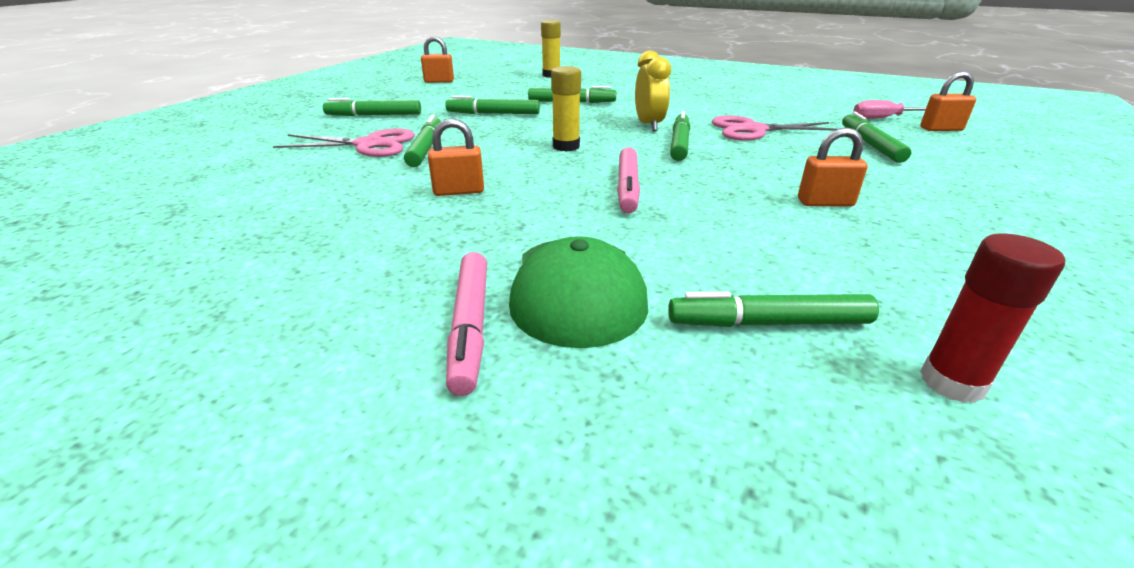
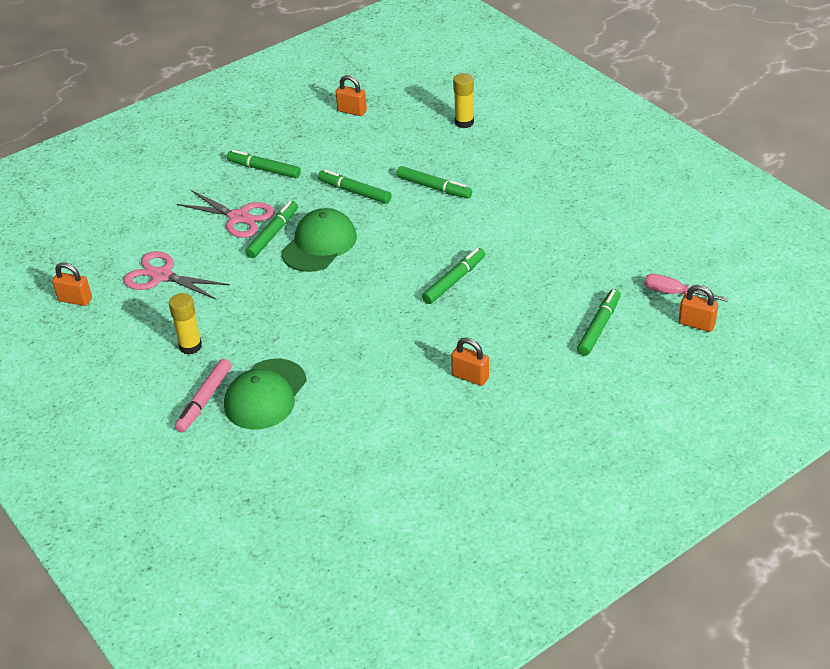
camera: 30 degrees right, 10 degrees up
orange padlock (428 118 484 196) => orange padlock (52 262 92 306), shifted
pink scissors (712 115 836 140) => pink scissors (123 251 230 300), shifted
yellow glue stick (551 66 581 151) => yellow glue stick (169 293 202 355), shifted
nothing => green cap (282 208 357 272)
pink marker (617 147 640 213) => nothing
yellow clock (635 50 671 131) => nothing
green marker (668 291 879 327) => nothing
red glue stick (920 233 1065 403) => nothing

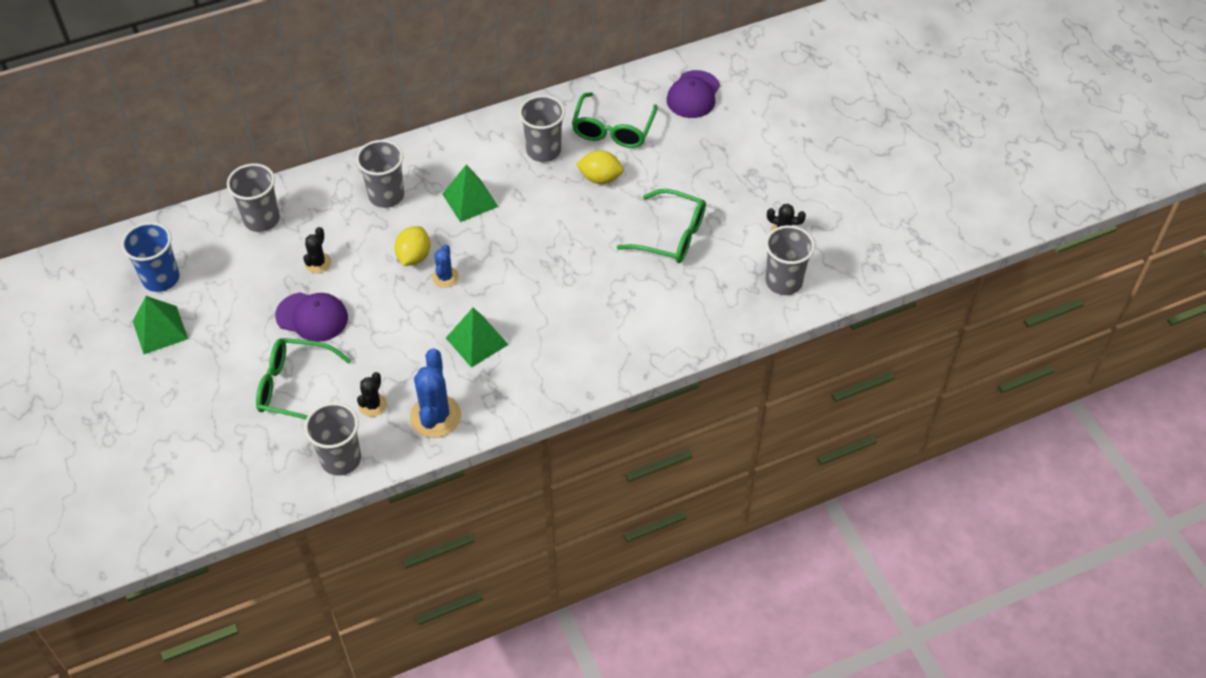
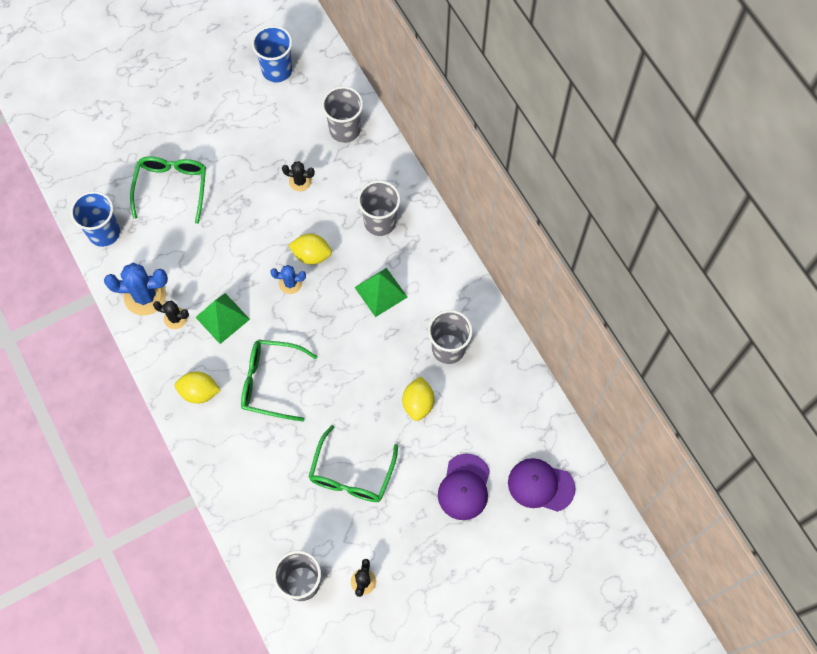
camera: 85 degrees right, 15 degrees up
grey cup (304 402 361 476) => blue cup (70 191 120 247)
black cactus (357 372 387 417) => black cactus (153 301 189 329), shifted
nothing => yellow lemon (175 371 220 404)
green glasses (572 92 658 148) => green glasses (241 340 317 422), shifted
purple cap (275 292 348 342) => purple cap (438 453 490 520), shifted
green pyramid (133 296 188 354) => nothing

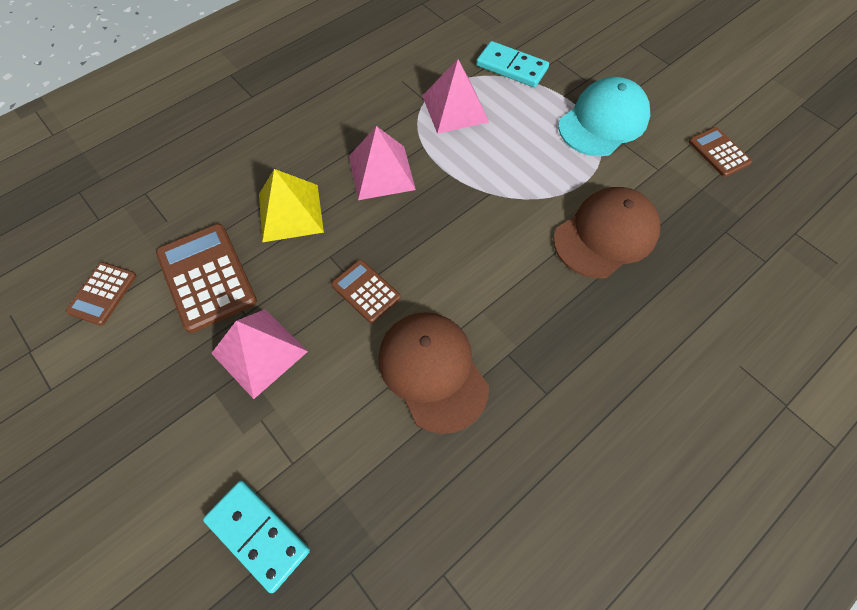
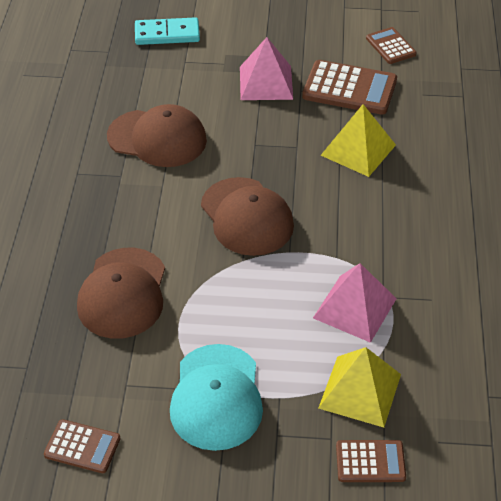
camera: 135 degrees right, 15 degrees down
nothing => brown cap (201 177 294 256)
turquoise domino (476 41 549 87) => yellow pyramid (318 347 401 428)
brown calculator (331 260 401 323) => brown calculator (336 440 406 482), shifted
pink pyramid (349 126 416 200) => nothing

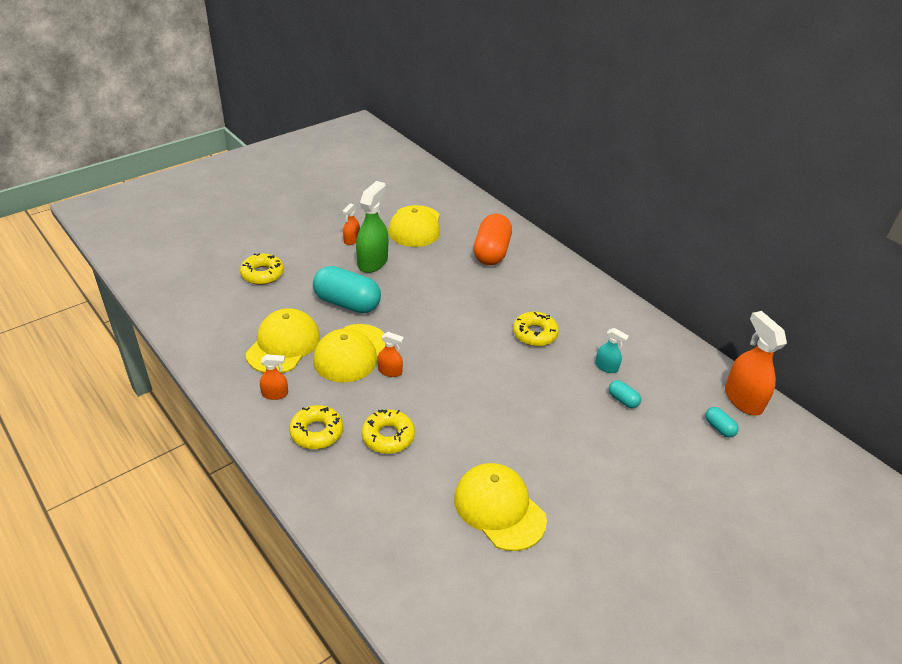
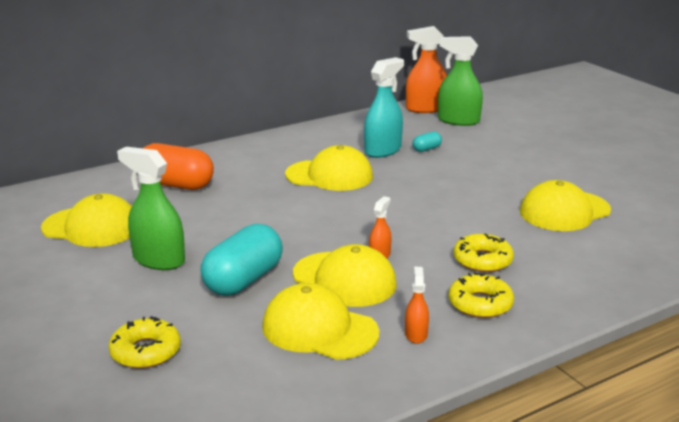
camera: 80 degrees left, 15 degrees down
yellow donut (513 312 559 346) => yellow cap (285 145 373 191)
turquoise spray bottle (595 328 629 373) => turquoise spray bottle (364 57 404 158), x1.94
turquoise capsule (705 407 739 437) => green spray bottle (438 36 483 126)
orange spray bottle (342 203 360 245) => nothing

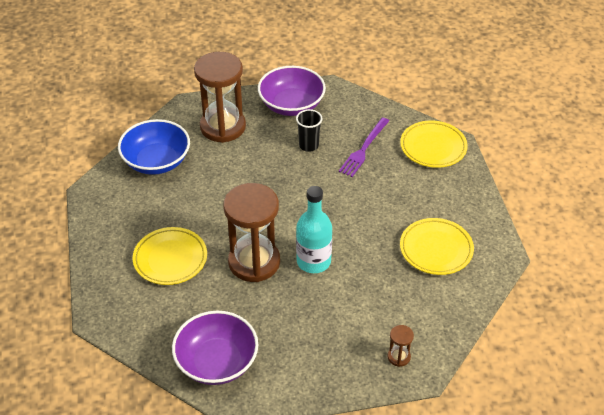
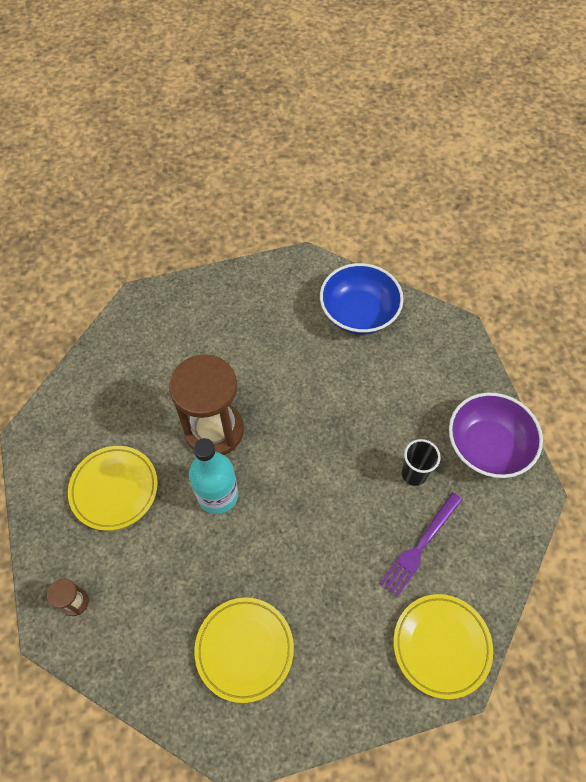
camera: 85 degrees right, 15 degrees up
yellow plate (133 227 207 285) => yellow plate (68 446 158 531), shifted
purple fork (339 118 389 177) => purple fork (380 492 462 597), 75 degrees counterclockwise
purple bowl (172 311 258 385) => nothing
brown hourglass (194 52 246 143) => nothing

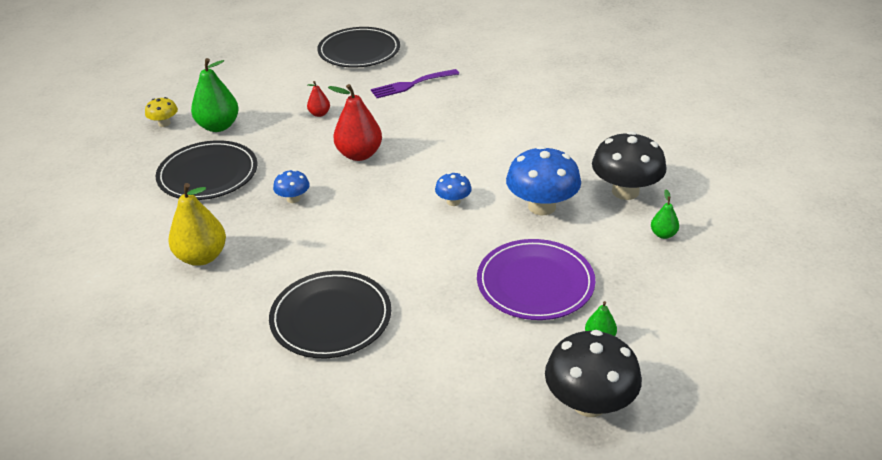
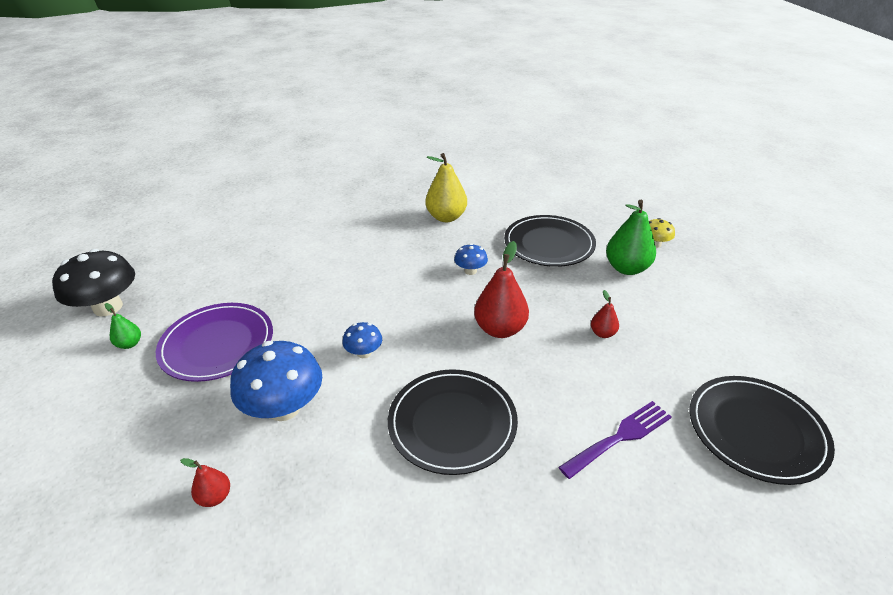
camera: 125 degrees right, 0 degrees up
black mushroom (592 131 666 200) => red pear (180 458 230 507)
black plate (269 271 391 358) => black plate (388 369 518 475), shifted
purple fork (371 69 459 98) => purple fork (559 401 671 479), 45 degrees clockwise
green pear (651 189 679 239) => nothing

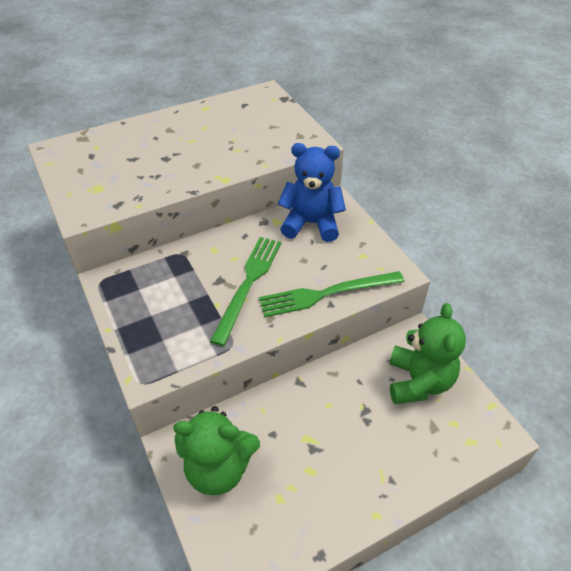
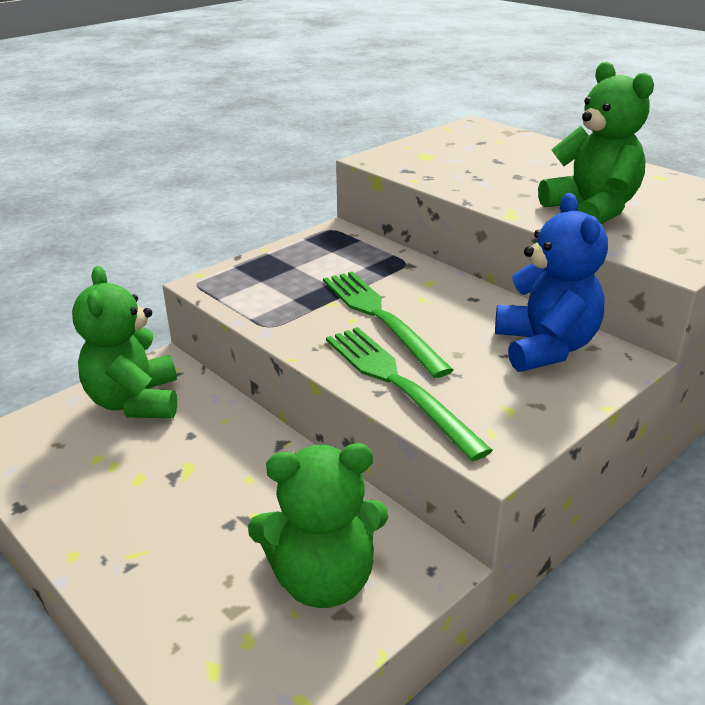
camera: 75 degrees right, 15 degrees down
green fork (210 237 281 346) => green fork (323 271 453 378), 120 degrees counterclockwise
nothing => green teddy bear (538 62 654 224)

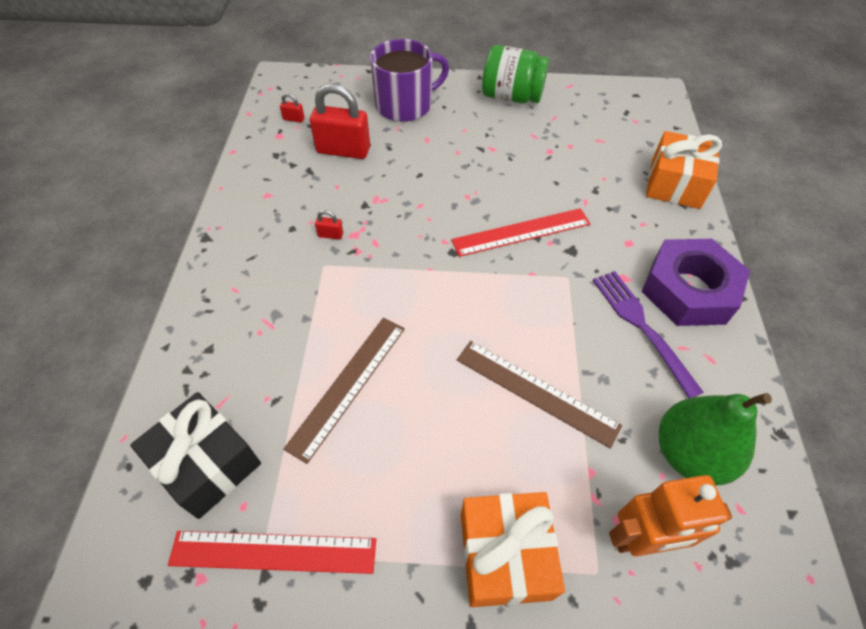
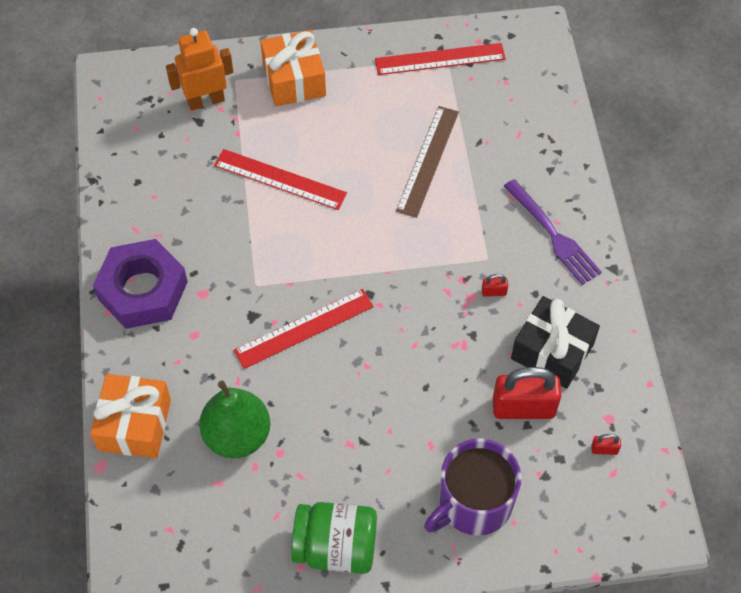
camera: 170 degrees right, 5 degrees up
green pear (659 393 772 486) => green pear (199 381 270 458), shifted
brown ruler (457 341 622 449) => red ruler (214 149 347 210)
purple fork (593 271 704 398) => purple fork (504 179 602 285), shifted
black gift (130 392 261 519) => black gift (511 296 600 389), shifted

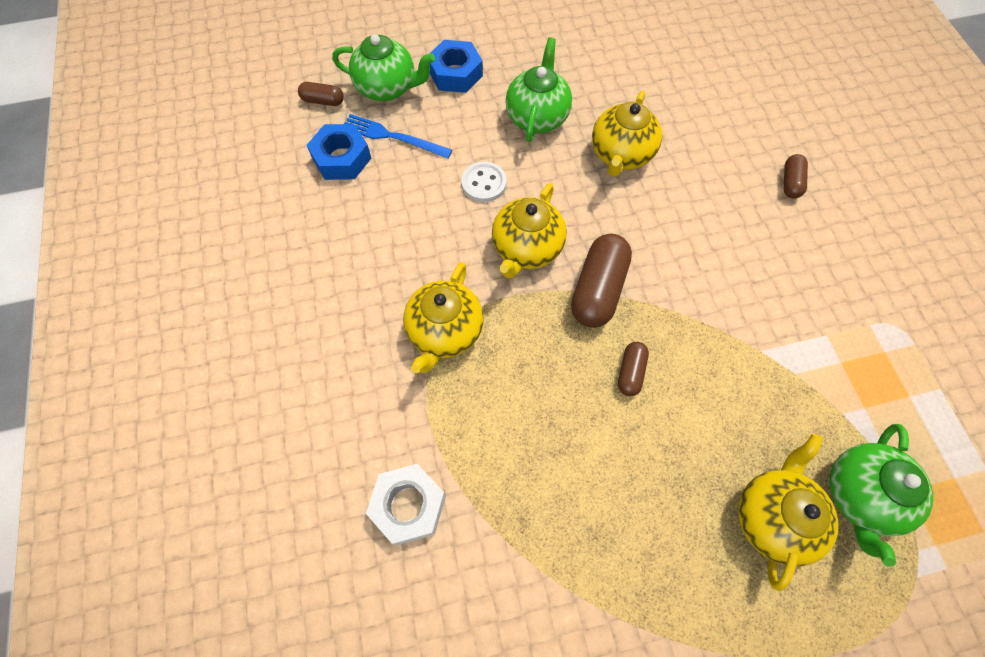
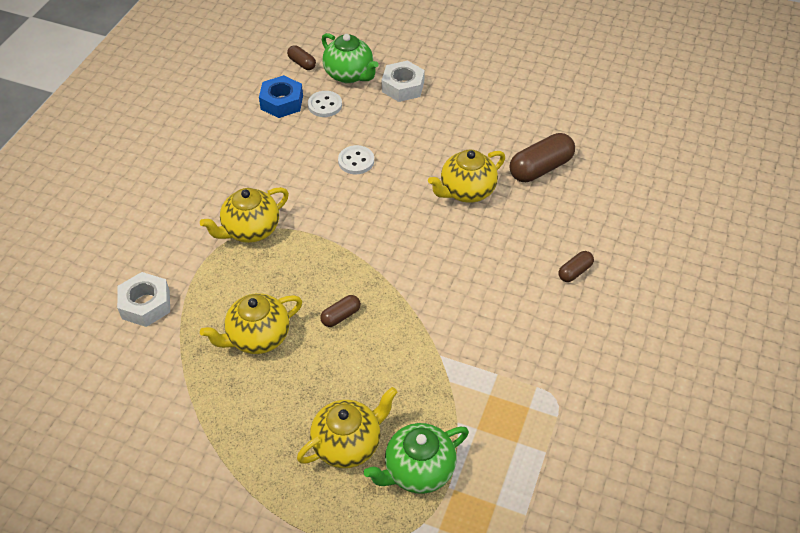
camera: 35 degrees right, 15 degrees down
yellow teapot (492 183 567 279) => yellow teapot (200 293 302 354), shifted
blue fork (344 114 452 159) => white button (308 91 342 117)
blue nut (429 40 483 93) => white nut (382 61 425 102)
brown capsule (571 234 632 328) => brown capsule (510 133 575 182), shifted
green teapot (505 37 572 142) => nothing

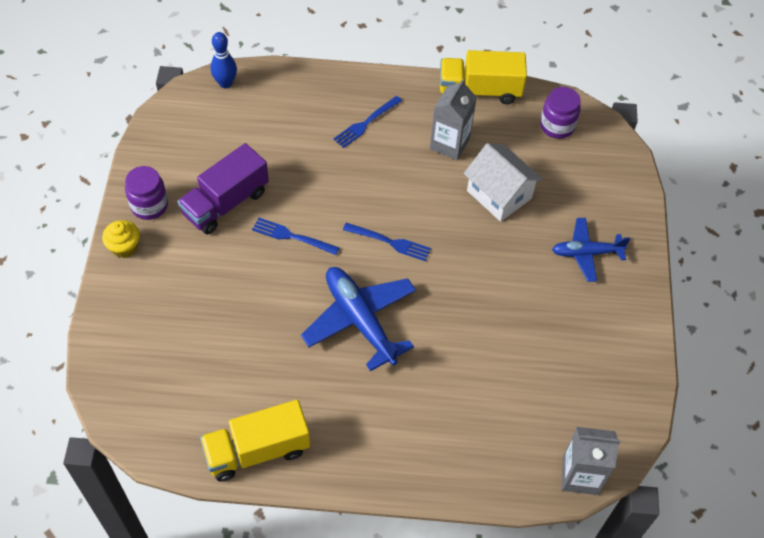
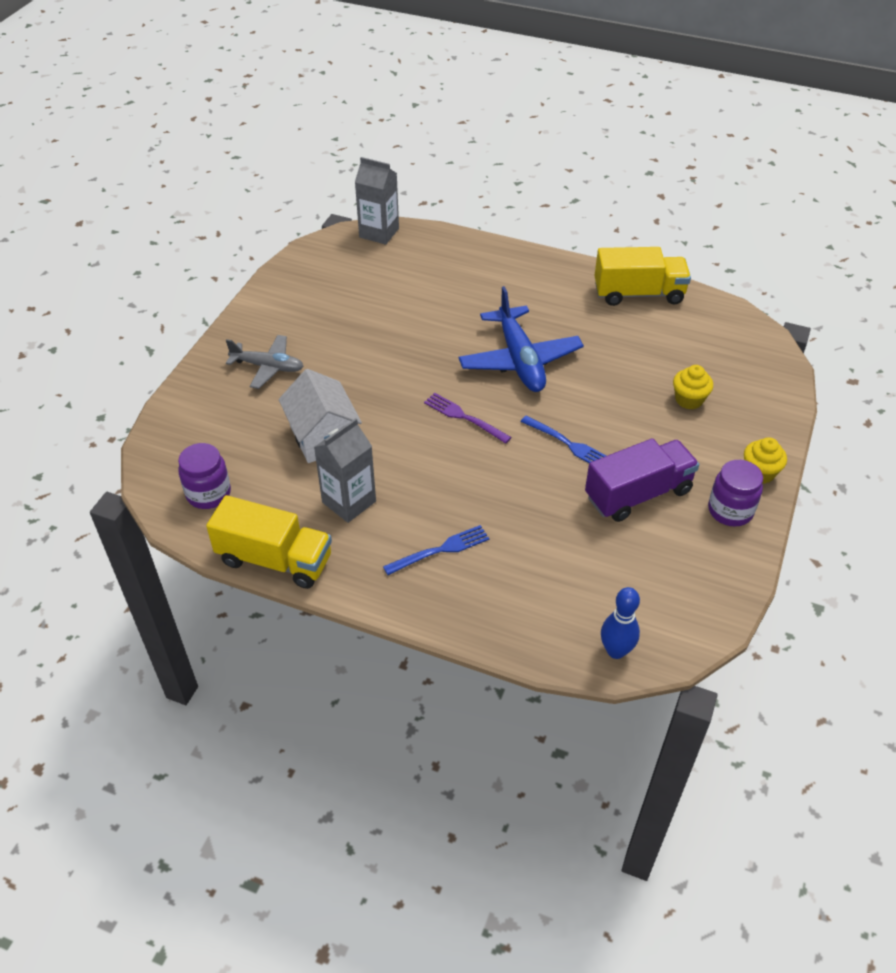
camera: 160 degrees left, 10 degrees down
blue plane (552 218 630 282) => grey plane (226 335 304 389)
blue fork (343 223 431 261) => purple fork (424 393 512 444)
nothing => yellow cupcake (673 365 713 410)

